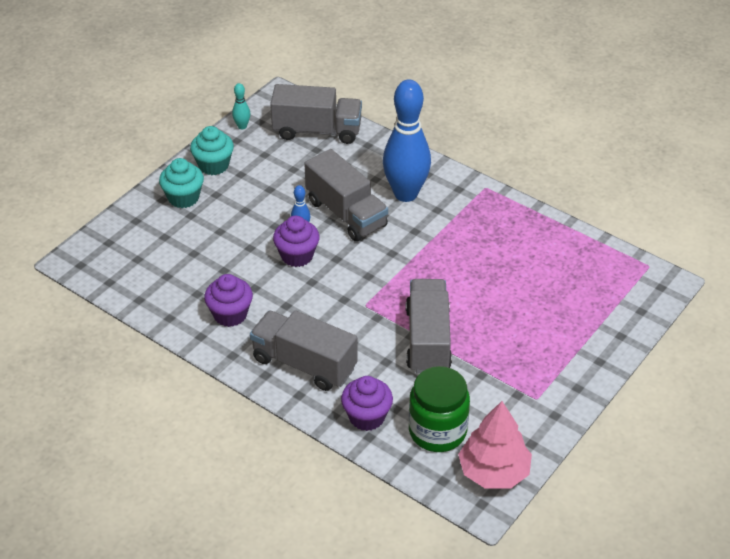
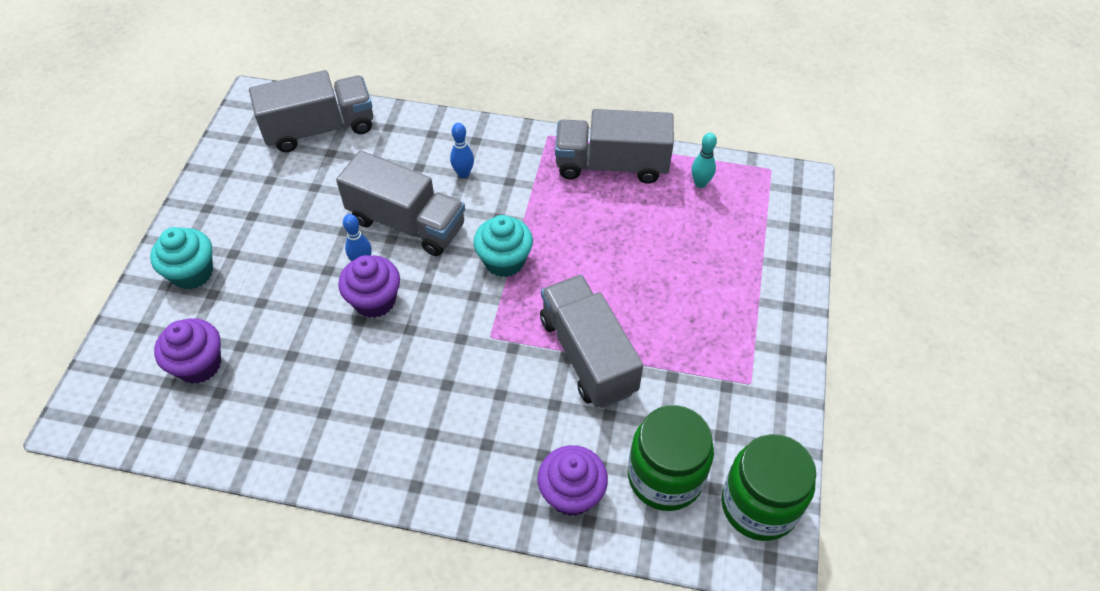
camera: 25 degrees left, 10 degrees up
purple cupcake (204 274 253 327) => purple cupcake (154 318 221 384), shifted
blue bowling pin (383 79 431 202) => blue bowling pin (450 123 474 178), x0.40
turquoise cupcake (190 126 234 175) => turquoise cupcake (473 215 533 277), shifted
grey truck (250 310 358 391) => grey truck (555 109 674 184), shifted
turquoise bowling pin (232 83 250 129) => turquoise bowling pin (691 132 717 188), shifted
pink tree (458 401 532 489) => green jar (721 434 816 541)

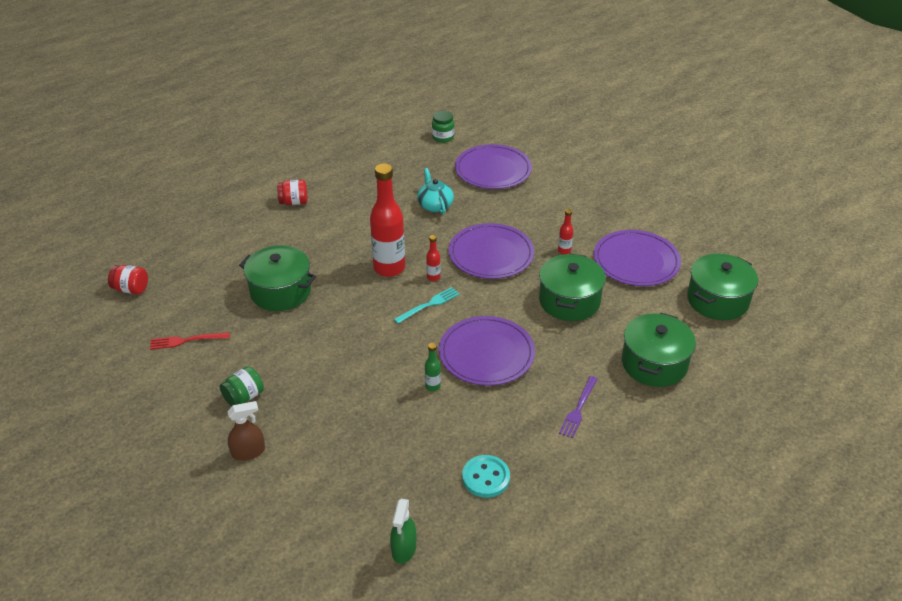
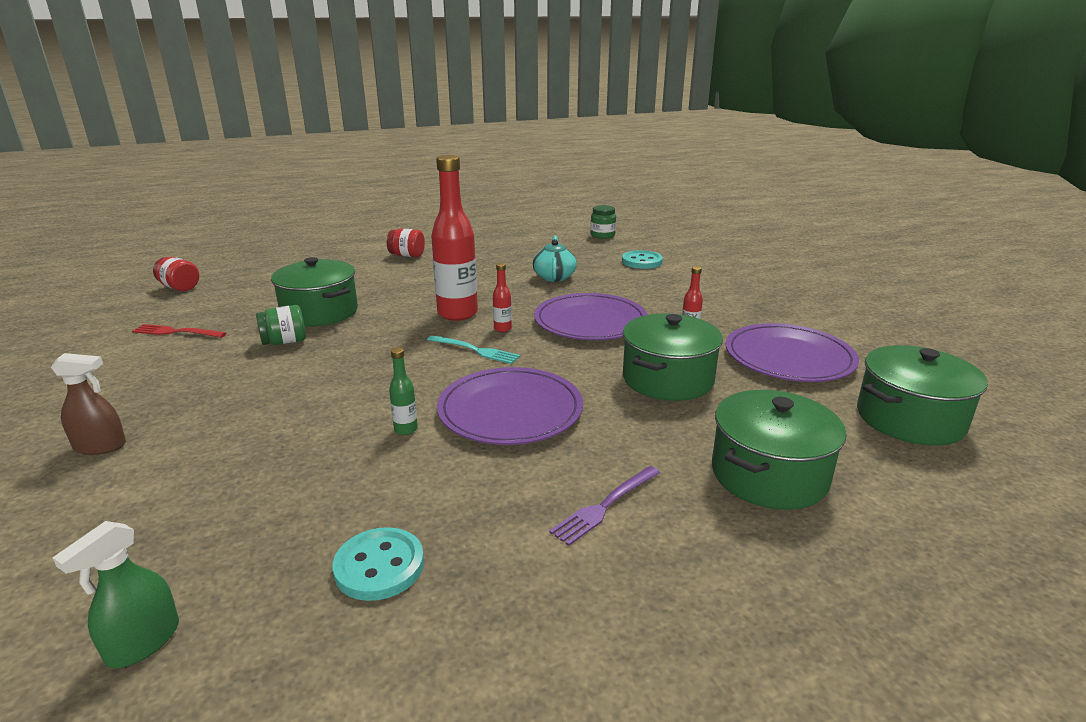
camera: 20 degrees right, 15 degrees down
green jar (220 366 264 406) => green jar (256 305 306 345), shifted
turquoise fork (394 287 460 324) => turquoise fork (427 335 520 364), 45 degrees clockwise
purple plate (455 144 532 189) => turquoise button (622 250 663 269)

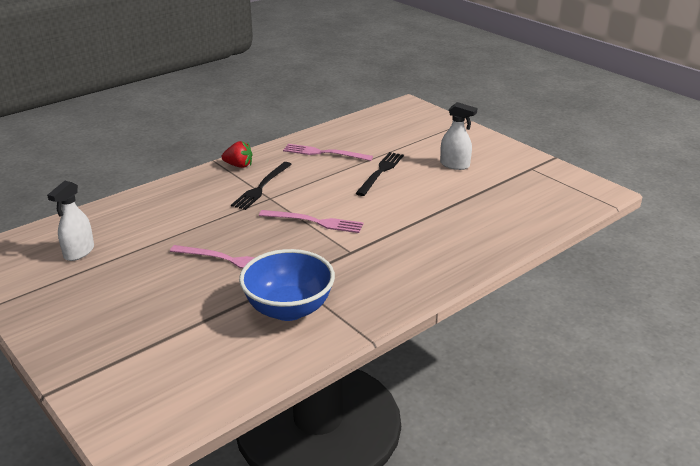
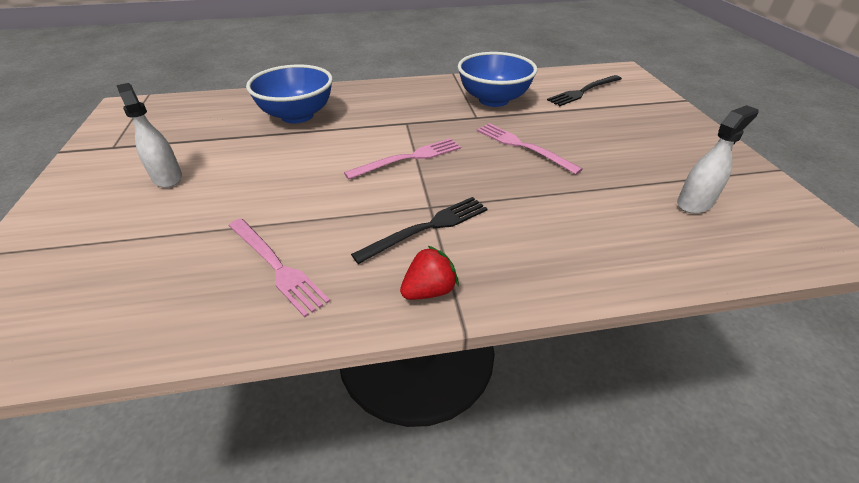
camera: 150 degrees left, 10 degrees up
nothing => blue bowl (246 65 333 123)
pink fork (259 210 363 233) => pink fork (344 138 461 179), 105 degrees clockwise
red strawberry (222 141 252 168) => red strawberry (400 245 459 300), 105 degrees clockwise
black fork (356 152 404 196) => black fork (547 75 622 106), shifted

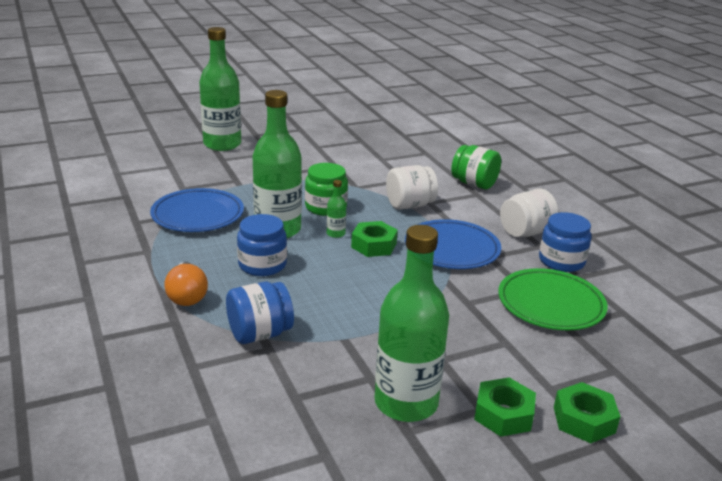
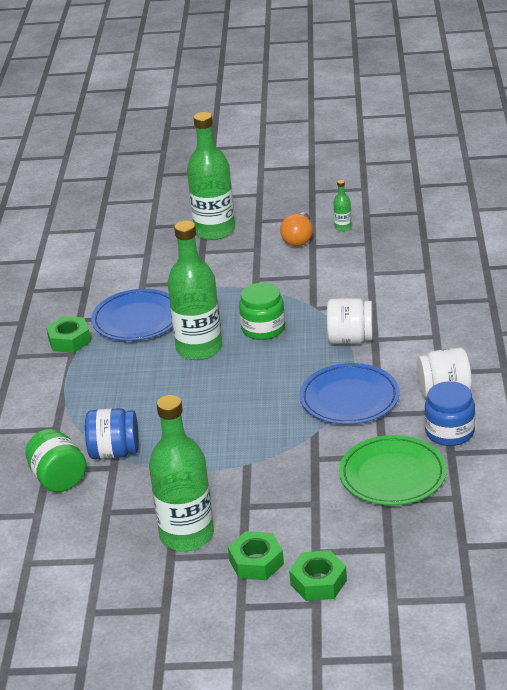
camera: 30 degrees right, 5 degrees up
green jar (451 145 501 189) => green jar (25 429 87 492), shifted
green nut (351 221 398 257) => green nut (46 316 91 353), shifted
orange light bulb (164 261 208 306) => orange light bulb (280 212 313 246), shifted
green bottle (327 180 346 238) => green bottle (333 180 352 231), shifted
blue jar (237 214 287 276) => nothing

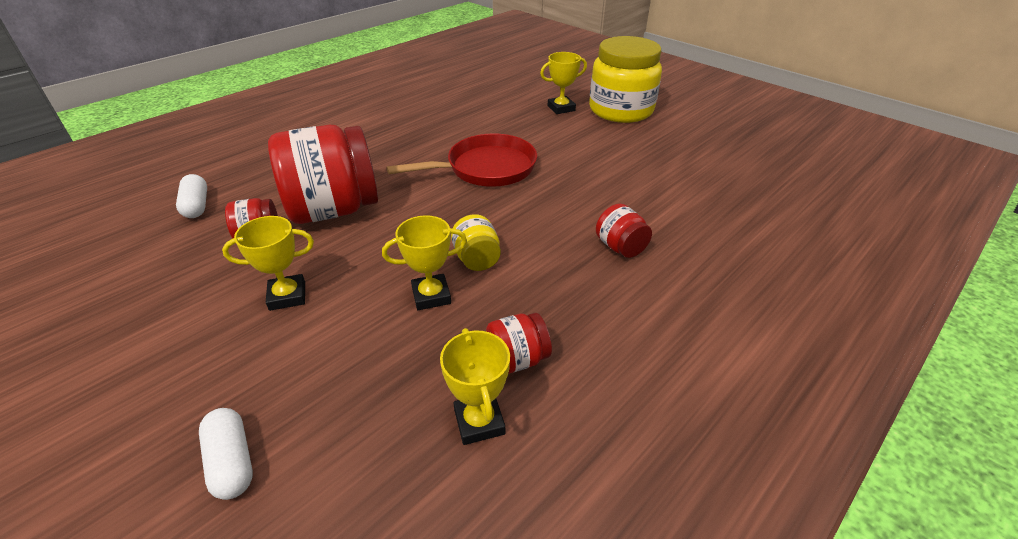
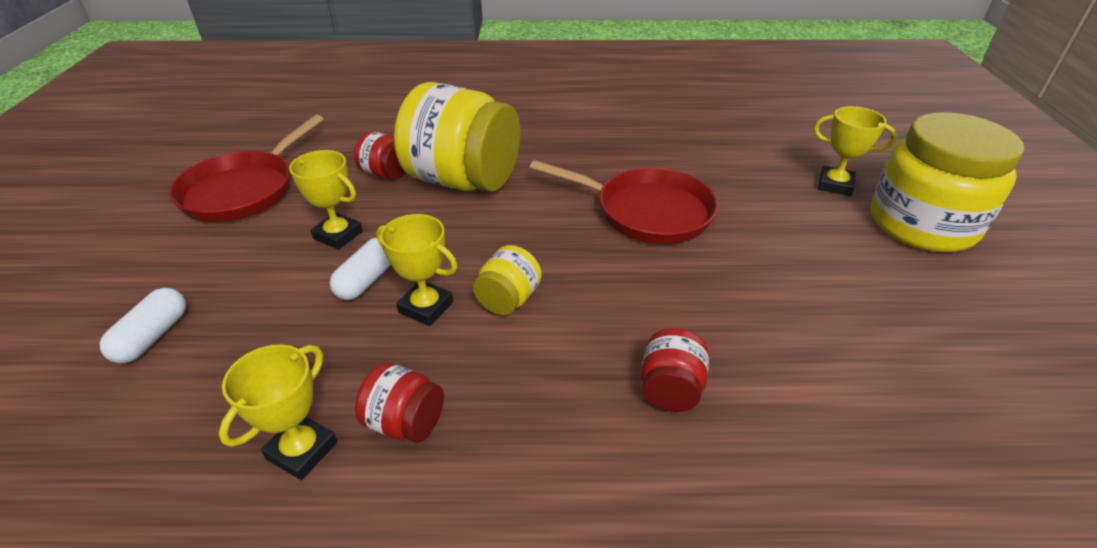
camera: 45 degrees right, 0 degrees up
nothing => red pan (169 114 324 222)
white capsule (176 174 207 218) => white capsule (329 238 391 300), shifted
red jar (268 125 378 224) => yellow jar (394 82 520 191)

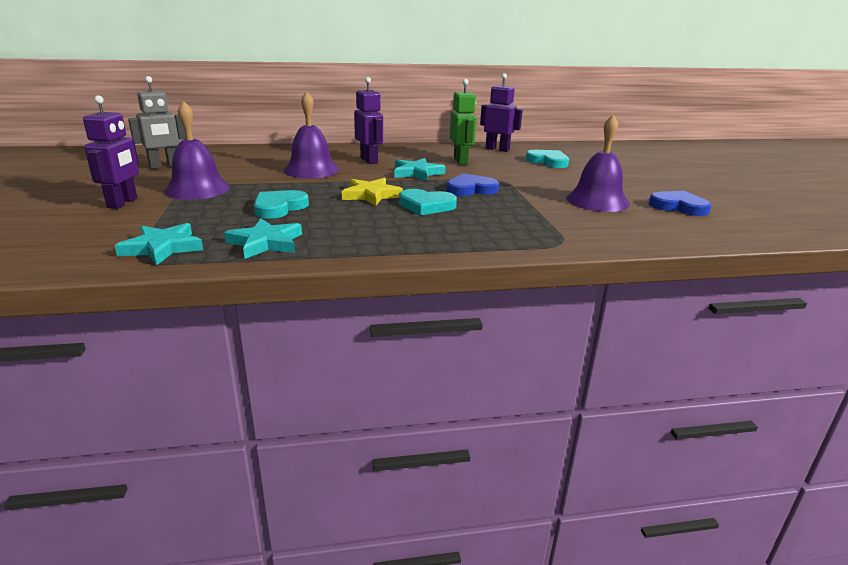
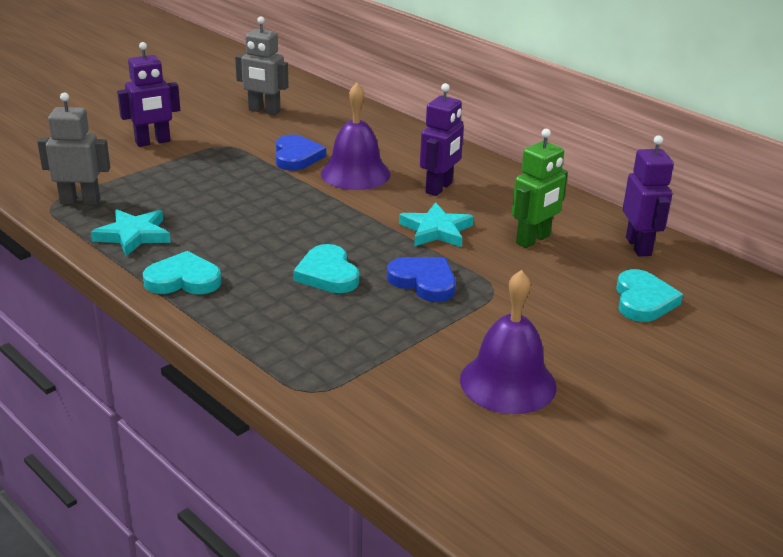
camera: 55 degrees right, 5 degrees up
turquoise star (115 223 203 266) => grey robot (37 92 110 205)
turquoise heart (254 190 309 219) => turquoise heart (143 251 221 294), shifted
blue heart (649 191 711 216) => blue heart (276 135 326 171), shifted
purple bell (164 101 230 200) => nothing
yellow star (342 178 403 206) => nothing

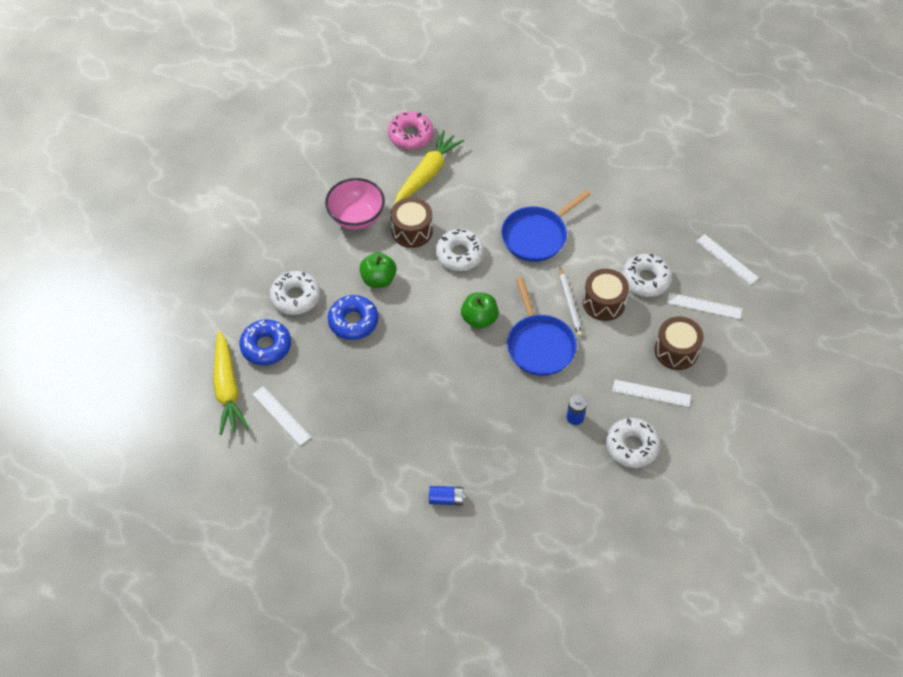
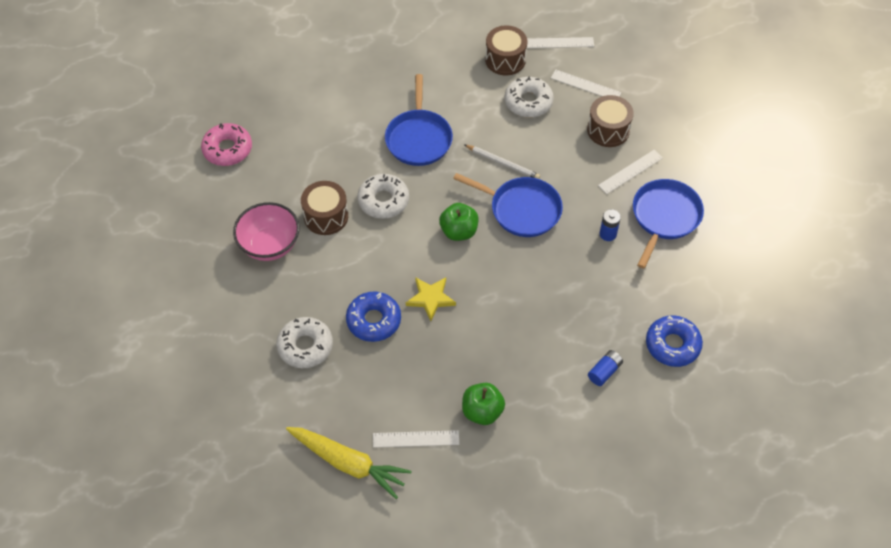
camera: 50 degrees left, 0 degrees up
nothing => yellow star (406 277 456 321)
green apple (359 252 397 288) => green apple (462 383 505 425), shifted
brown drum (583 269 629 321) => brown drum (485 25 527 75), shifted
white ruler (667 292 742 319) => white ruler (551 69 622 97), 60 degrees clockwise
white donut (606 418 660 468) => blue pan (633 179 704 269)
blue donut (239 319 291 365) => blue donut (646 315 703 367), shifted
yellow carrot (394 130 464 205) => nothing

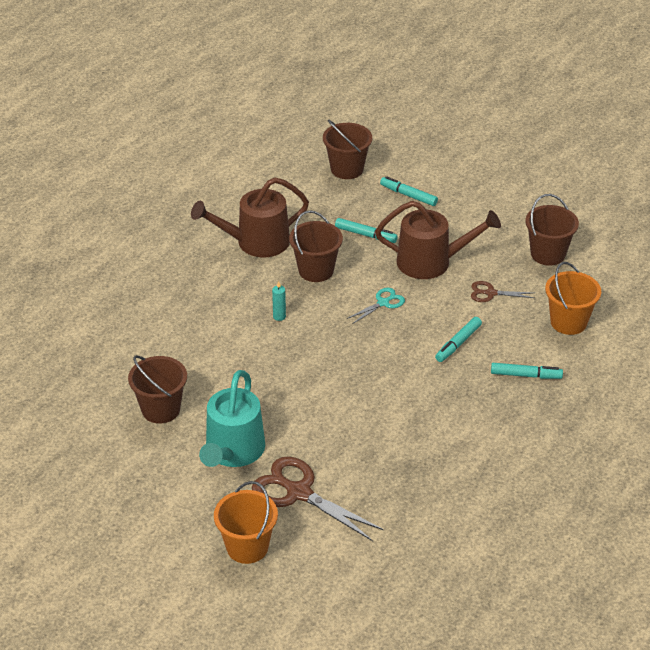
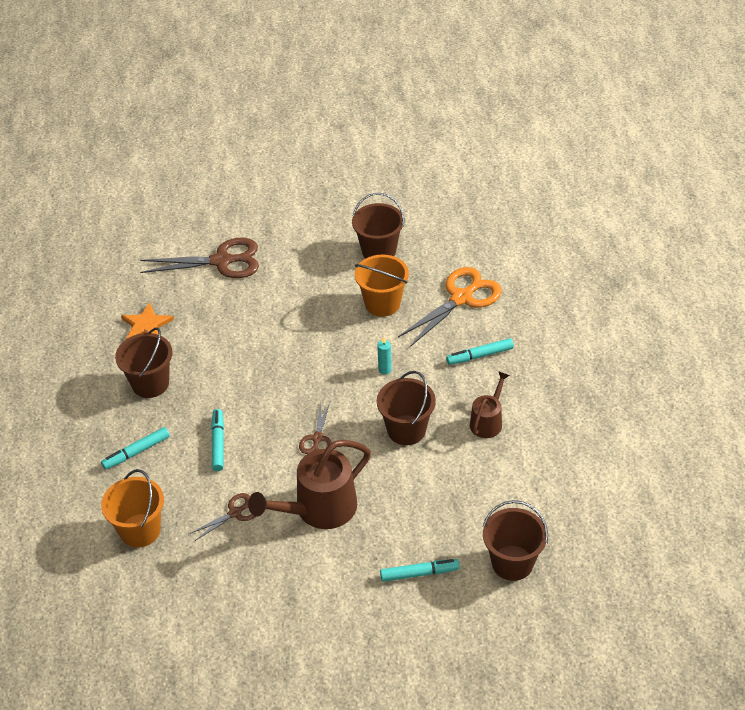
camera: 140 degrees right, 5 degrees up
brown bucket (525 194 579 266) => brown bucket (115 327 172 398), shifted
nothing => orange star (121 303 174 339)
turquoise scissors (347 288 405 324) => brown scissors (299 402 332 454)
orange bucket (214 481 278 564) => orange bucket (355 255 409 317), shifted
nothing => orange scissors (398 267 502 347)
turquoise marker (335 218 398 243) => turquoise marker (446 338 514 365), shifted
brown watering can (191 177 309 257) => brown watering can (470 371 510 438), x0.56
turquoise watering can (199 370 265 467) => nothing

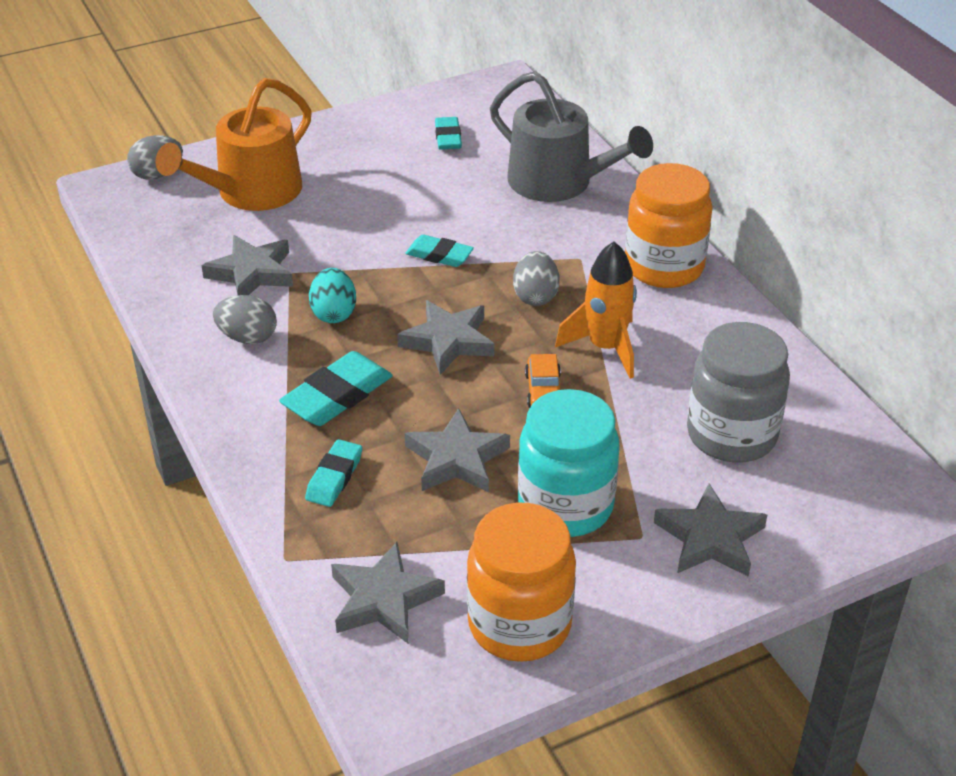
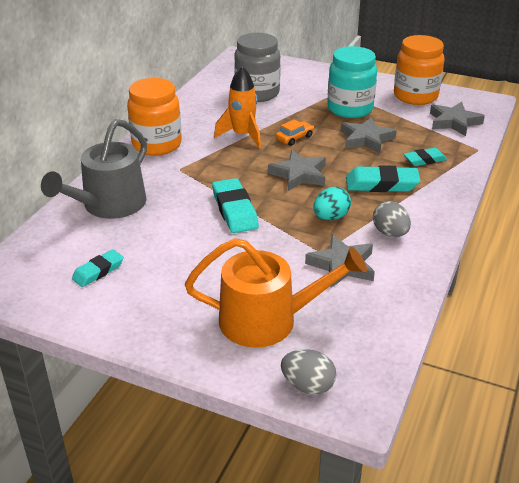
camera: 130 degrees left, 5 degrees down
grey watering can (490 71 653 202) => grey watering can (41 119 147 219), 150 degrees counterclockwise
turquoise eraser (405 235 474 267) => turquoise eraser (212 178 259 233), x1.59
grey egg (513 251 560 306) => nothing
grey star (654 484 767 577) => nothing

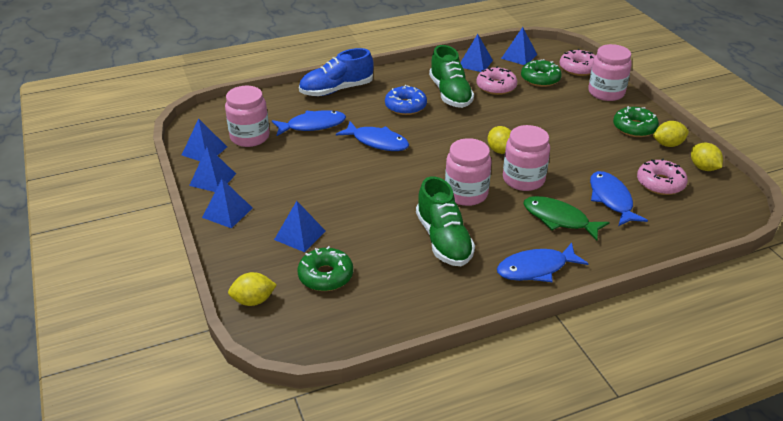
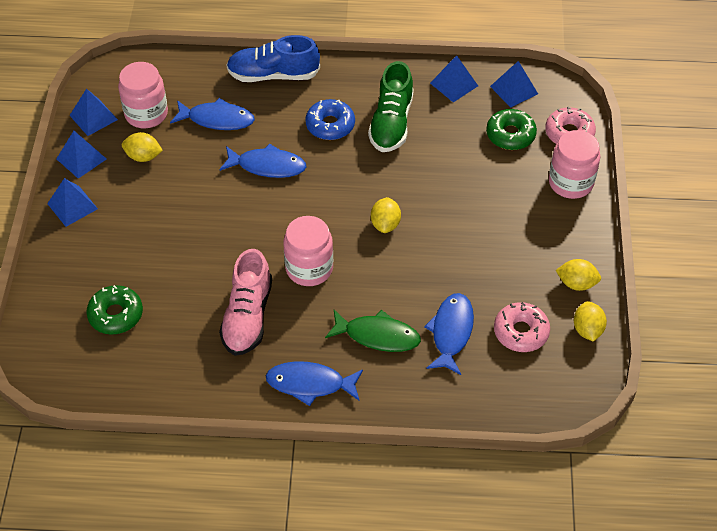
camera: 25 degrees right, 15 degrees up
yellow lemon (228 272 277 306) => yellow lemon (122 132 163 162), shifted
blue fish (336 121 409 151) => blue fish (219 143 306 178), 45 degrees counterclockwise
green shoe (416 176 475 266) => pink shoe (219 249 272 356)
green fish (523 196 610 241) => green fish (325 310 421 352), 135 degrees clockwise
blue pyramid (274 201 326 252) => nothing
pink donut (476 66 517 95) => nothing
pink jar (503 125 550 191) => nothing
green donut (613 106 659 137) => nothing

